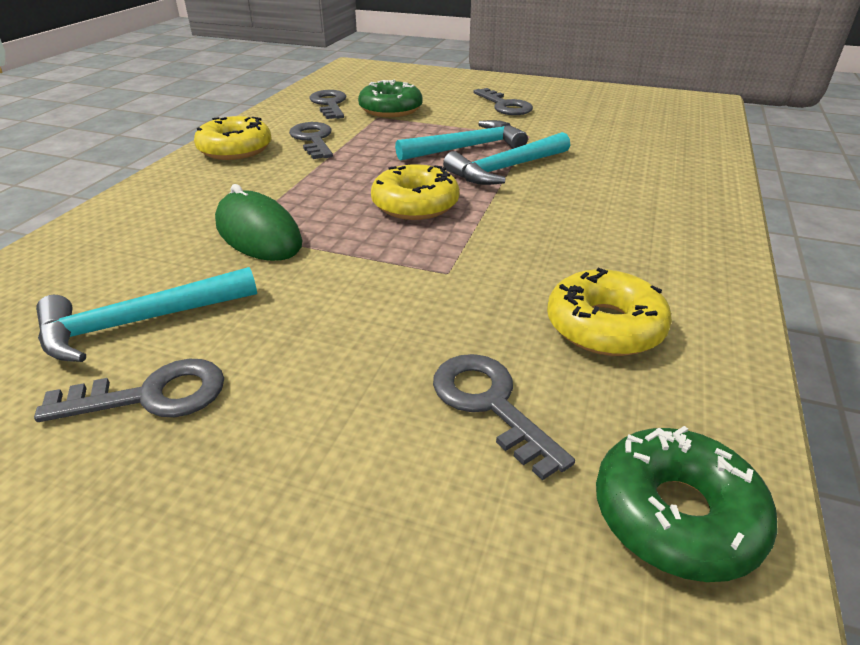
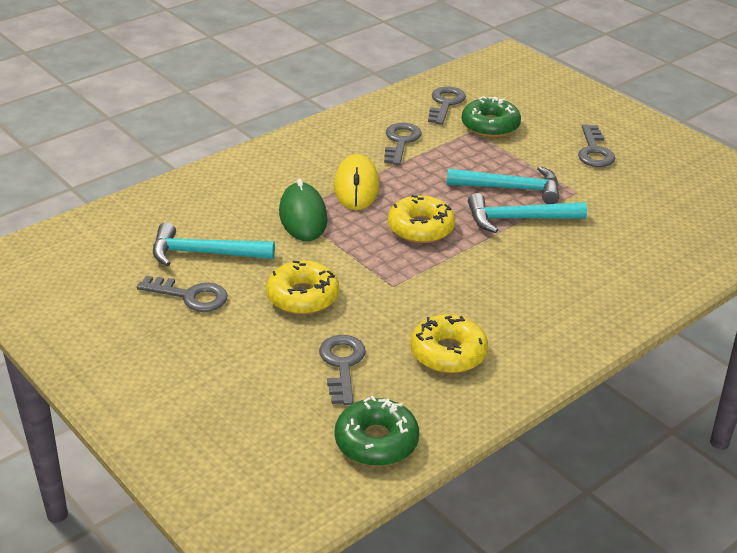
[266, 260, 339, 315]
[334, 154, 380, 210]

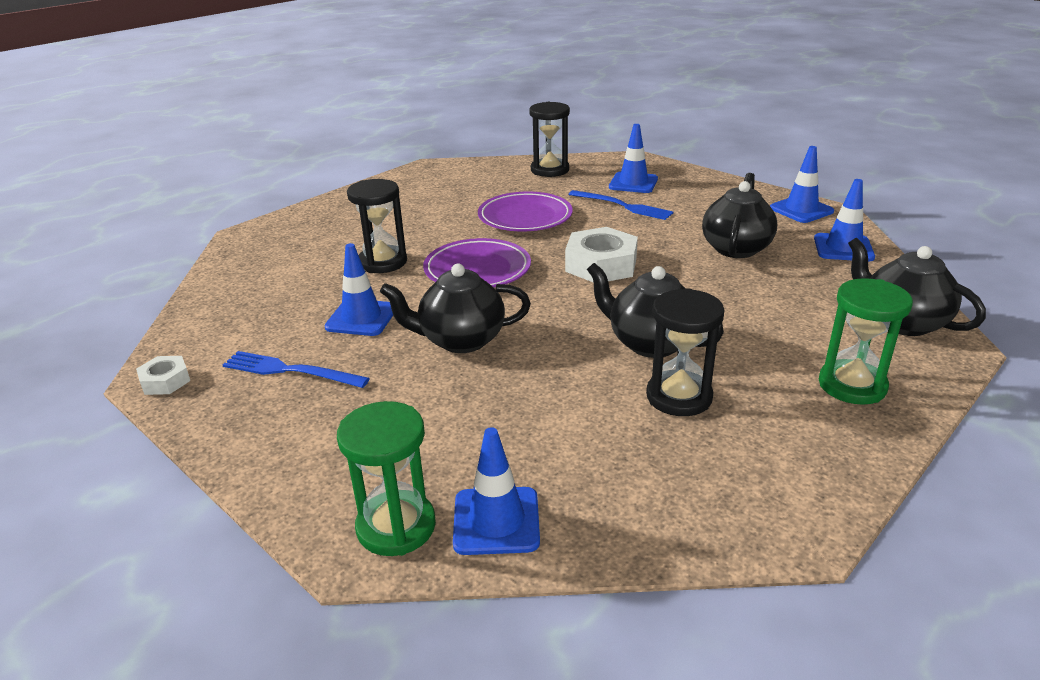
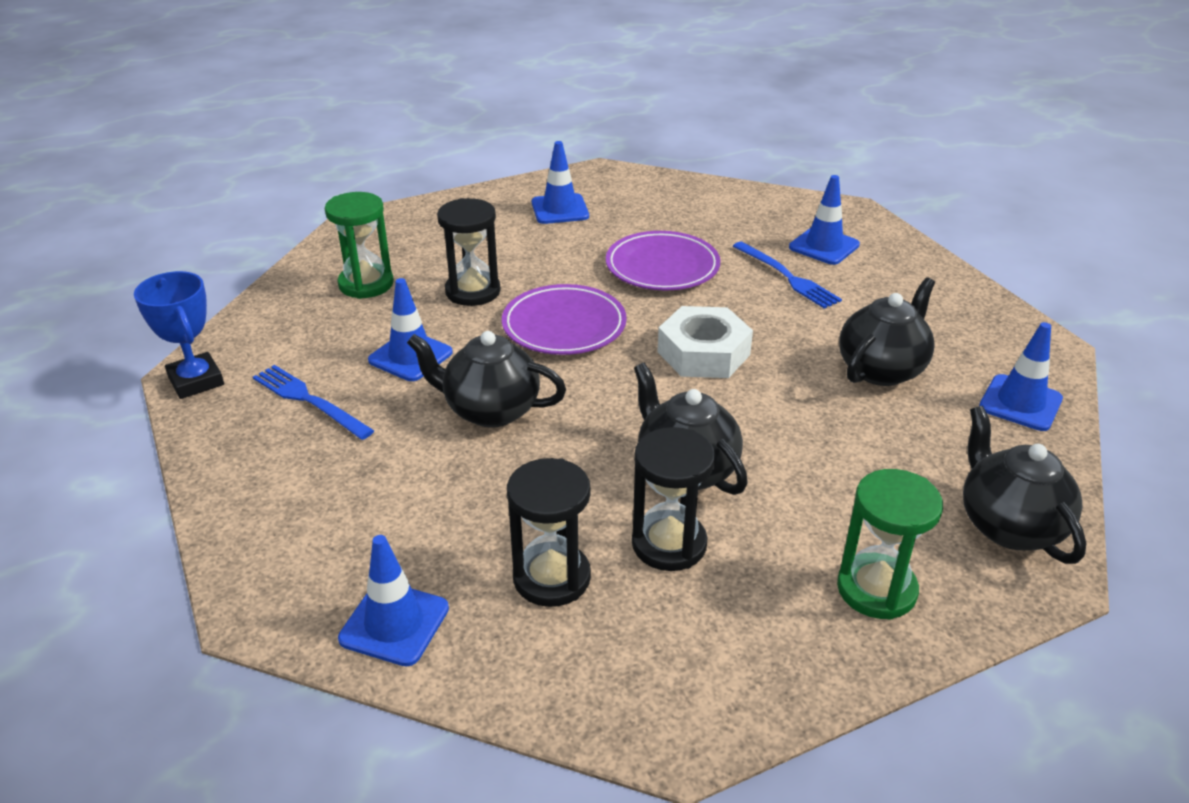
[134, 271, 224, 399]
[325, 192, 394, 299]
[507, 458, 591, 607]
[532, 141, 589, 224]

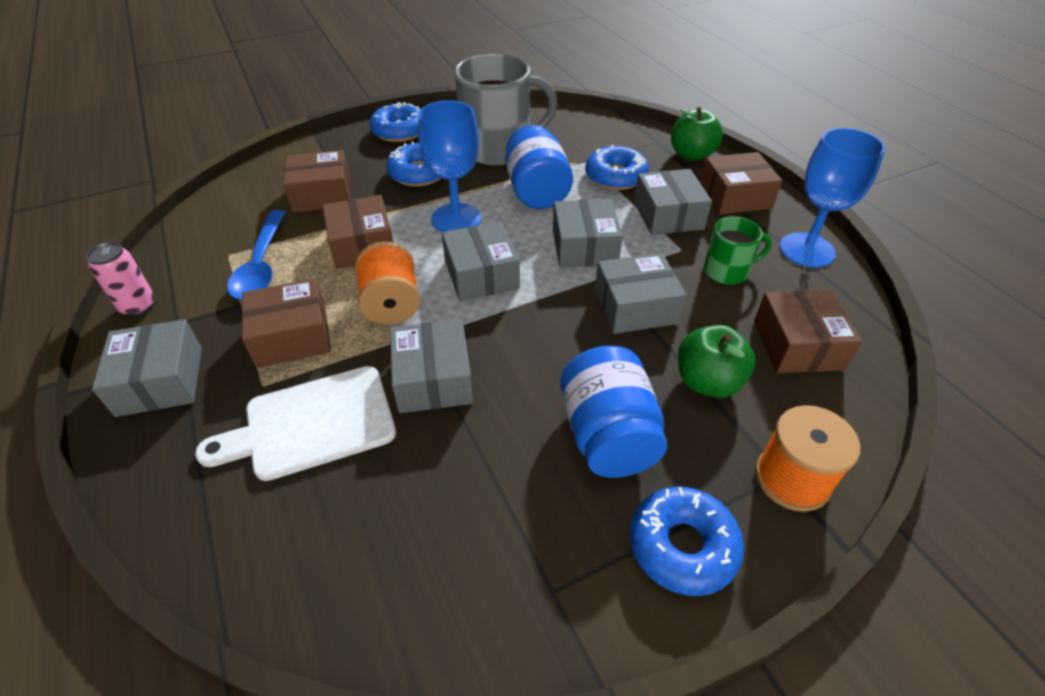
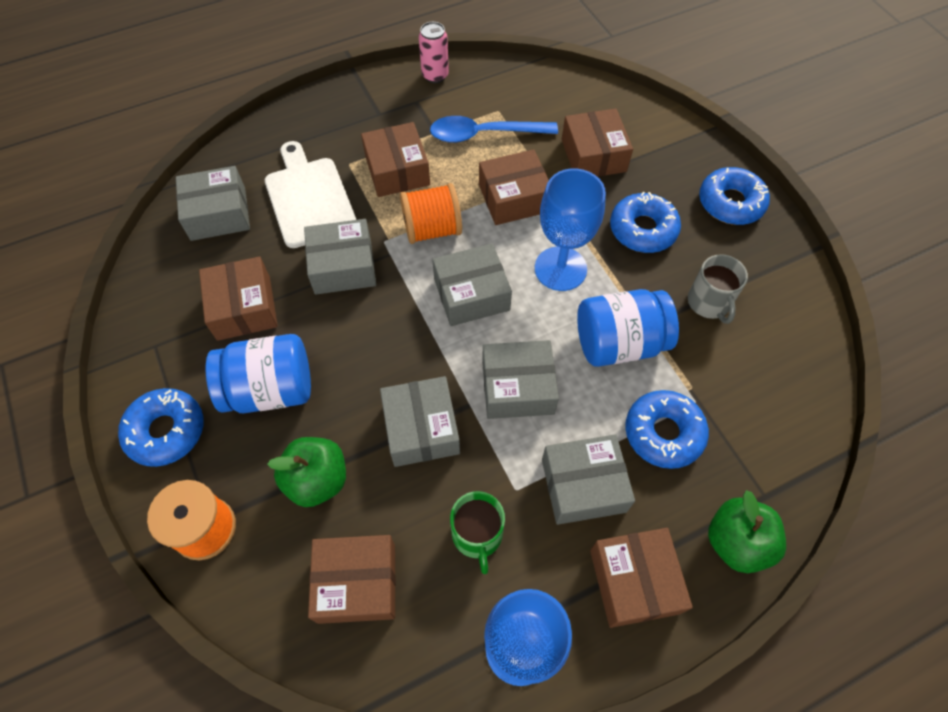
[176, 166, 250, 241]
[688, 254, 748, 324]
[199, 256, 278, 341]

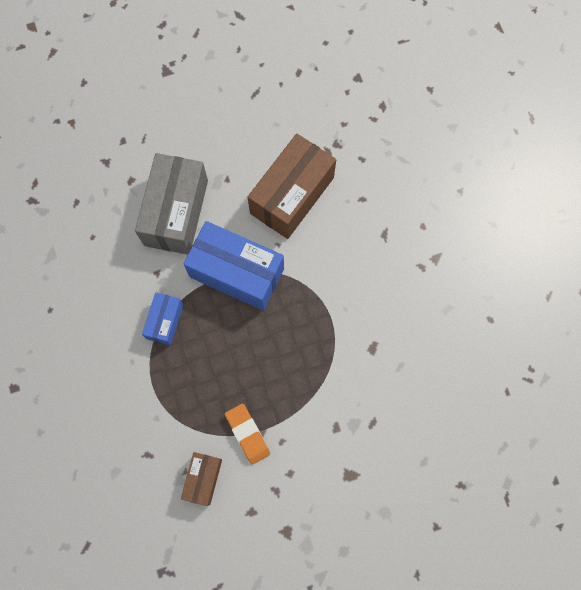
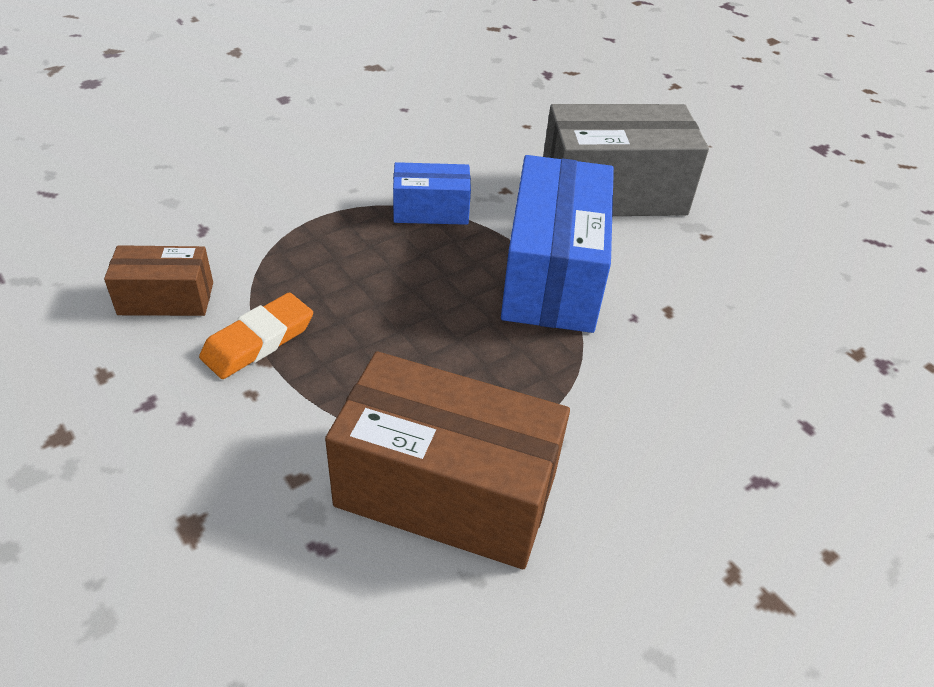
[325, 351, 570, 569]

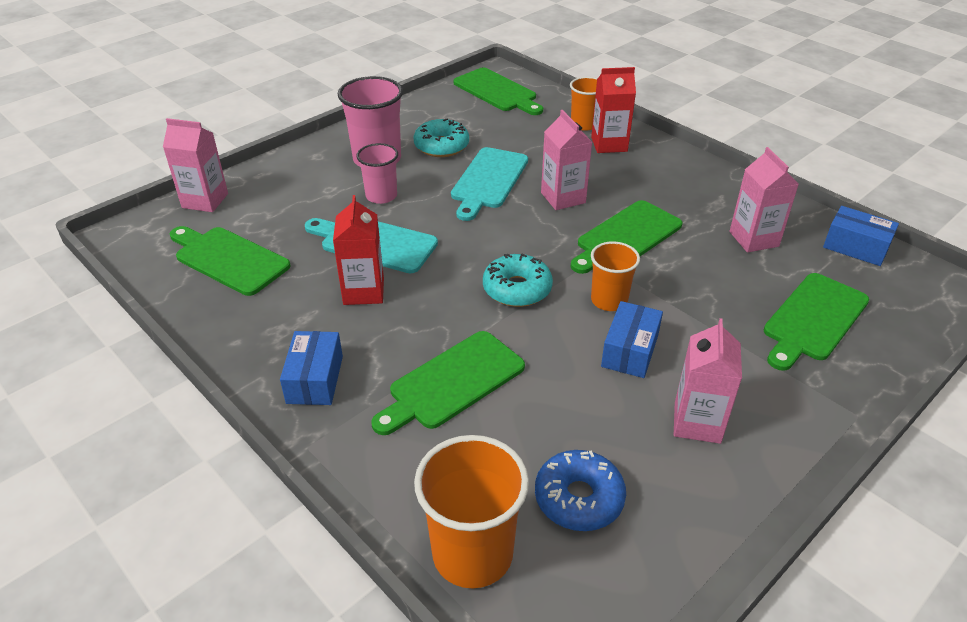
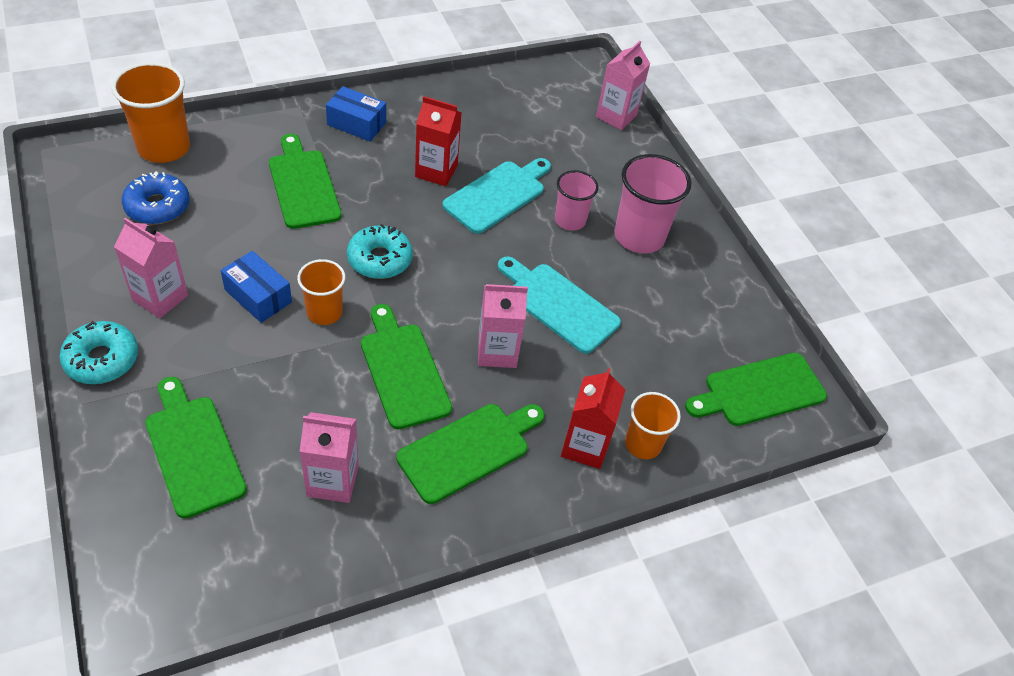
[396, 404, 545, 504]
[59, 321, 138, 384]
[823, 206, 899, 266] (first image)

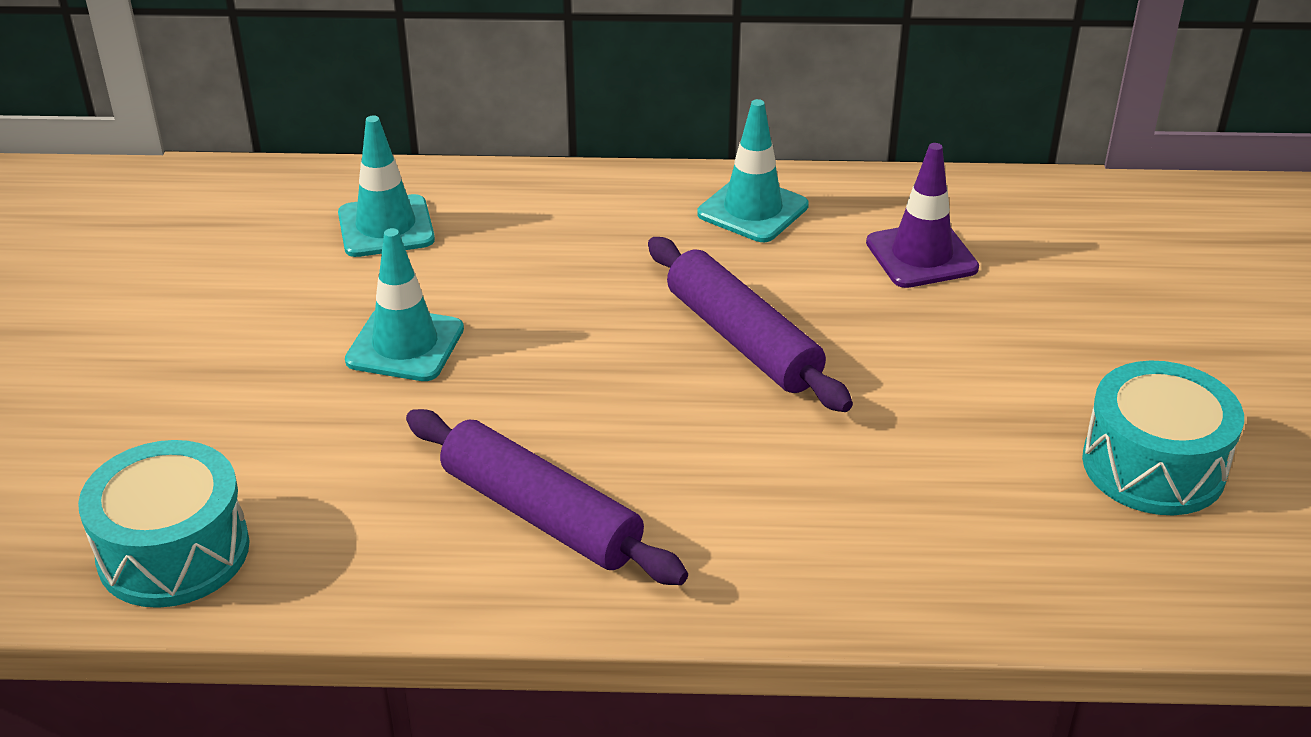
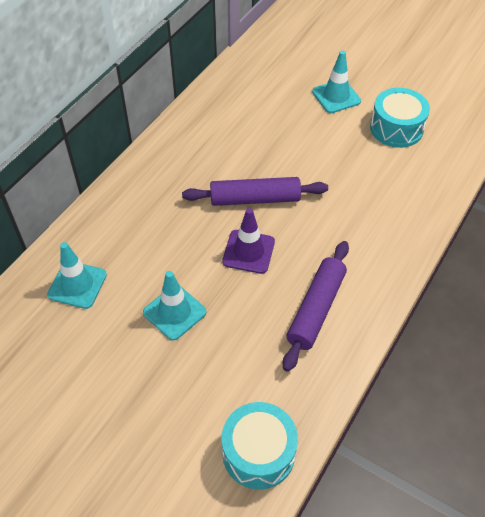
[283, 241, 349, 372]
[312, 50, 361, 113]
[222, 208, 275, 274]

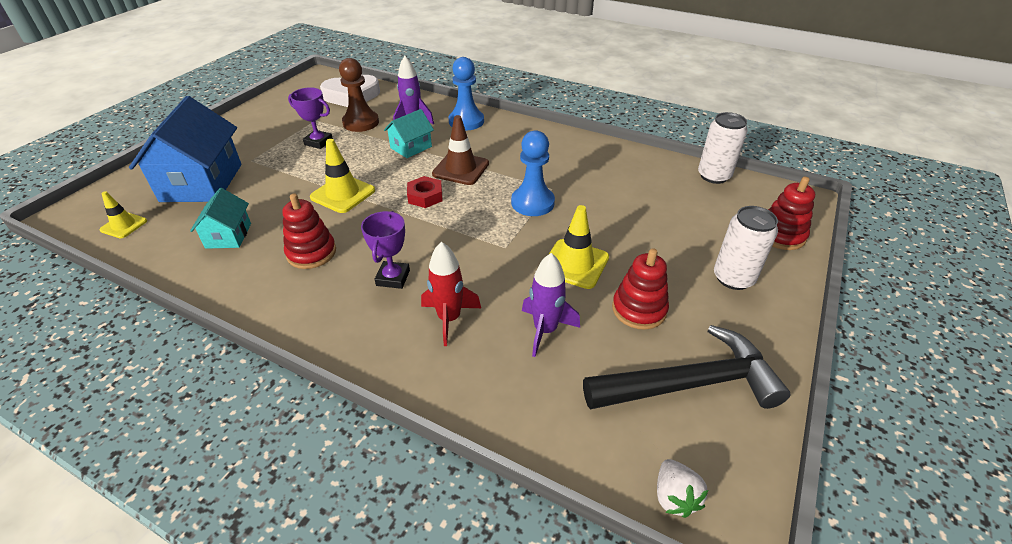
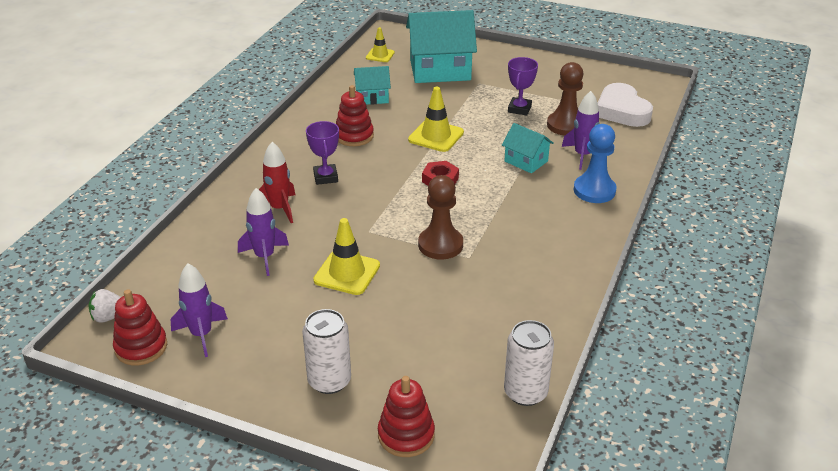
[406, 10, 477, 83]
[306, 121, 339, 185]
[432, 115, 489, 185] (first image)
[418, 175, 463, 259]
[171, 263, 228, 357]
[113, 289, 167, 365]

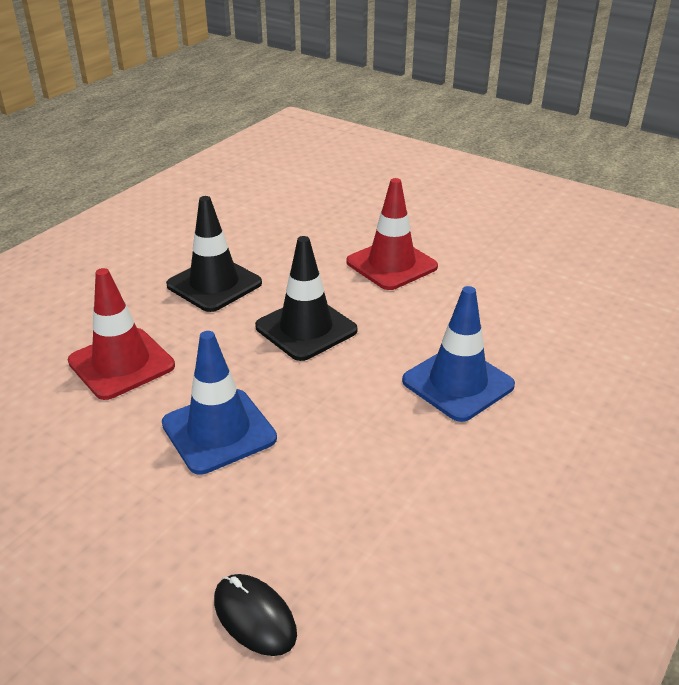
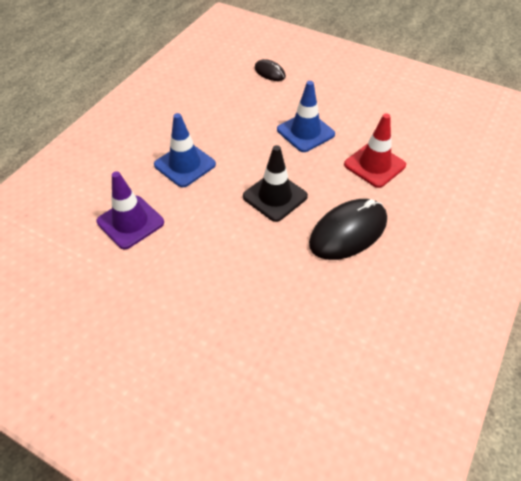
[309, 199, 387, 260]
[346, 178, 438, 290] (first image)
[96, 171, 164, 249]

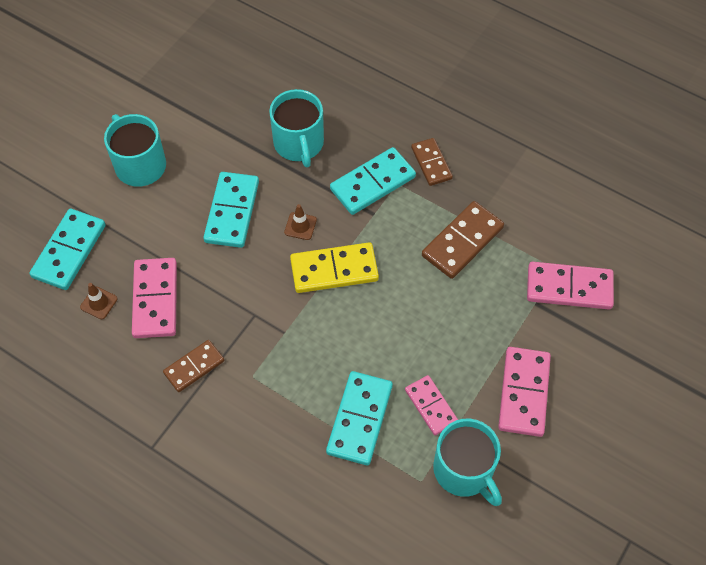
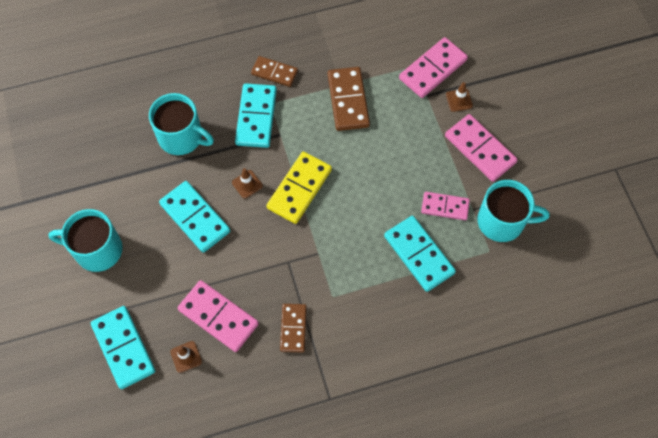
[446, 82, 473, 112]

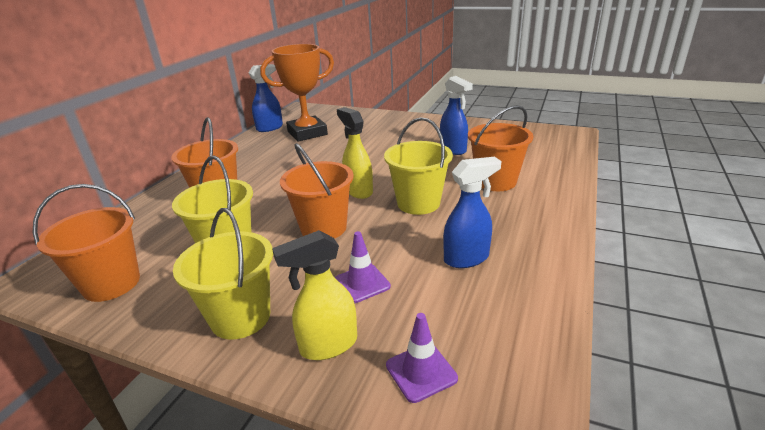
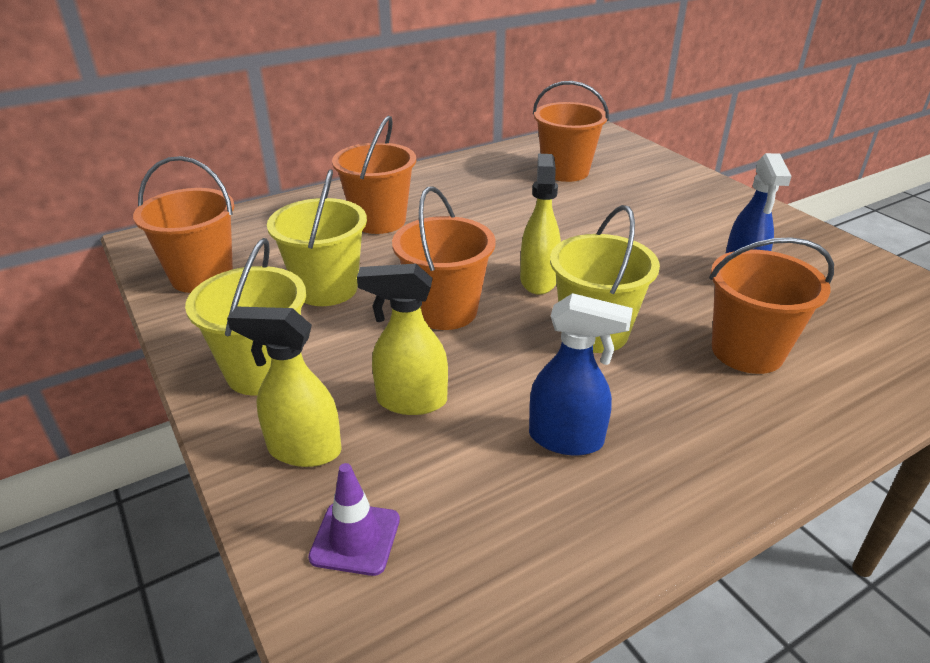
[249, 64, 283, 132] (first image)
[533, 81, 609, 182]
[357, 264, 448, 415]

